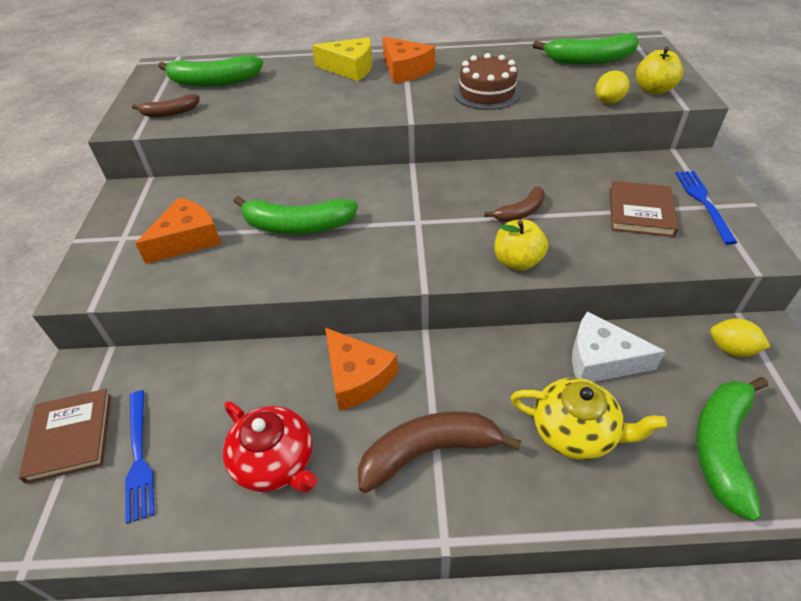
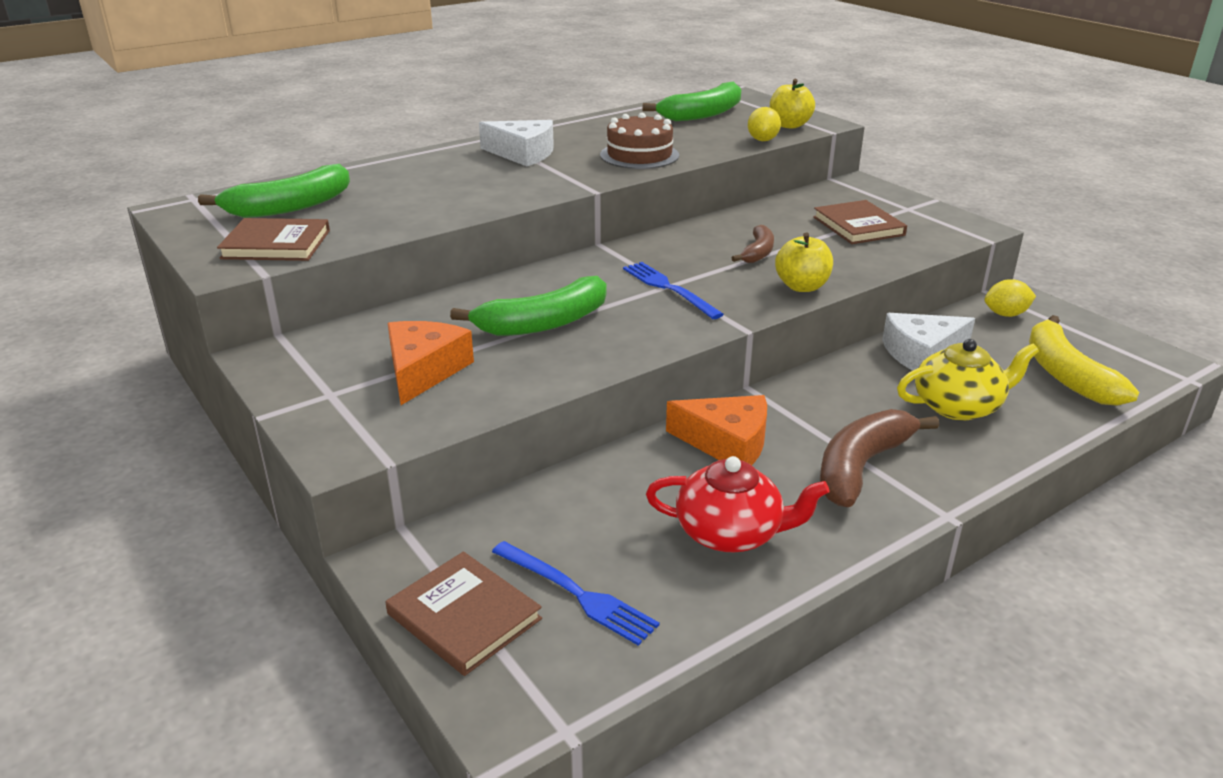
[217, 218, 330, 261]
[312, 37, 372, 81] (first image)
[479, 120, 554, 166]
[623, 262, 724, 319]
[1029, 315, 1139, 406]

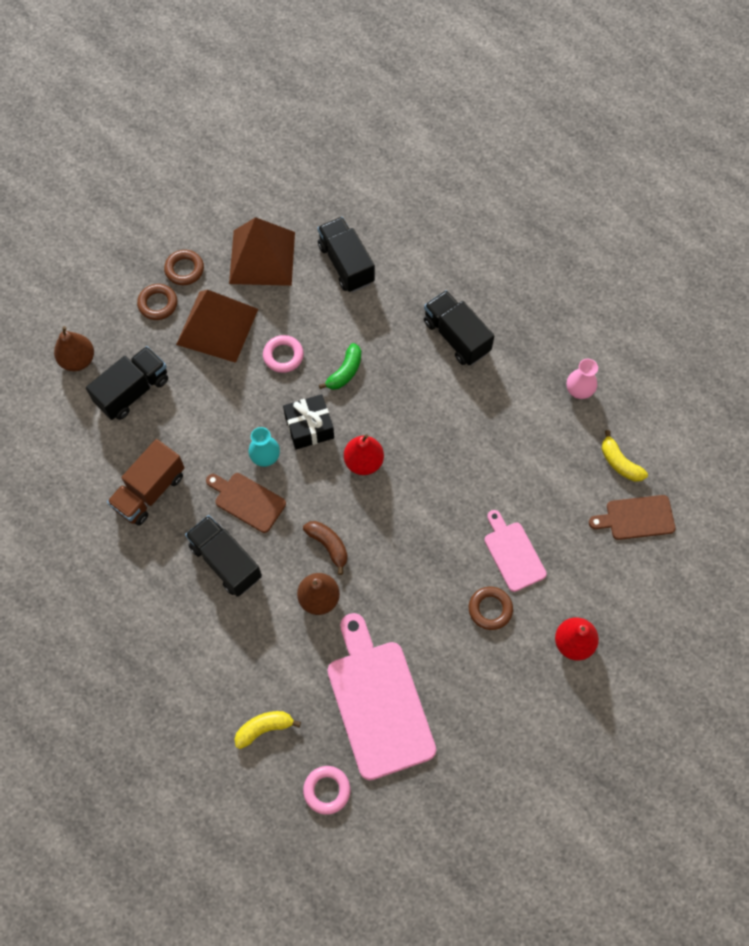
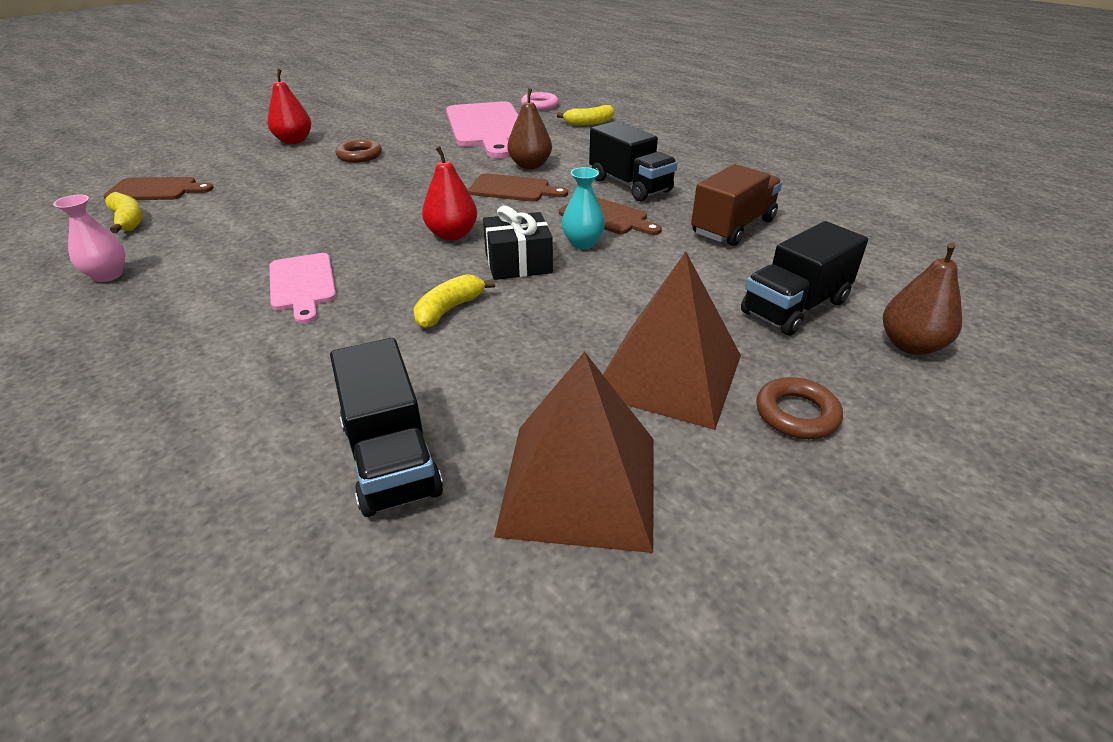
[164, 250, 204, 285] (first image)
[263, 335, 304, 373] (first image)
[468, 173, 568, 202]
[413, 274, 495, 328]
[424, 290, 495, 365] (first image)
[269, 253, 336, 324]

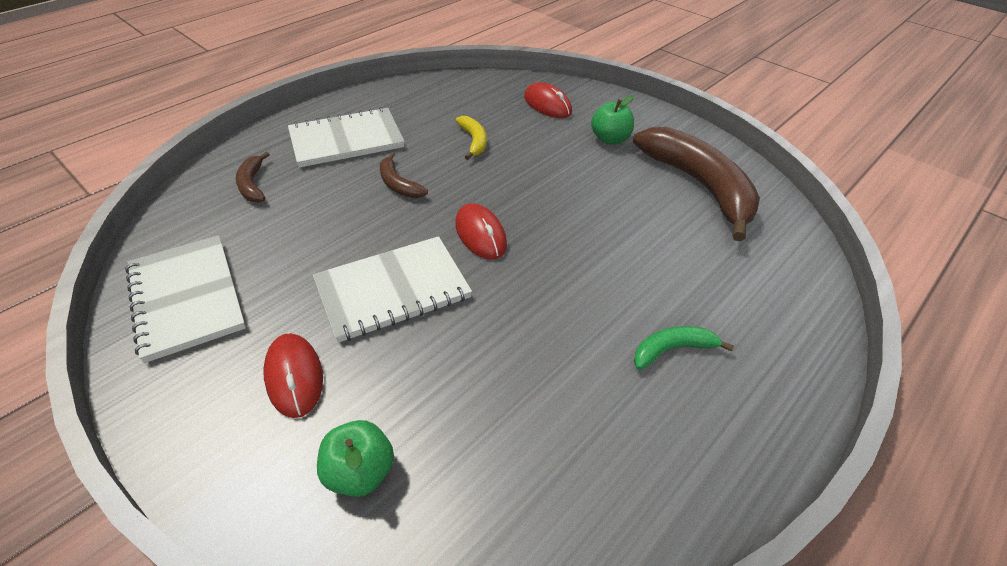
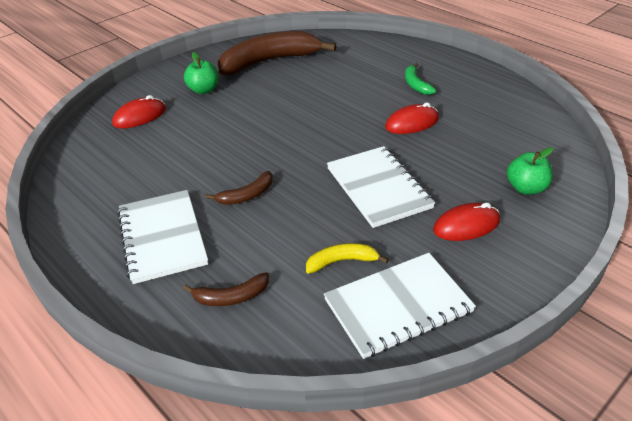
[385, 103, 439, 134]
[306, 243, 389, 274]

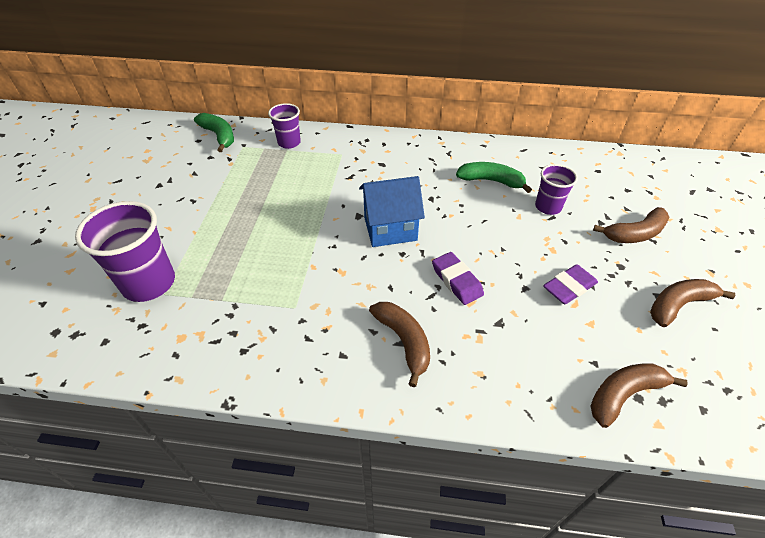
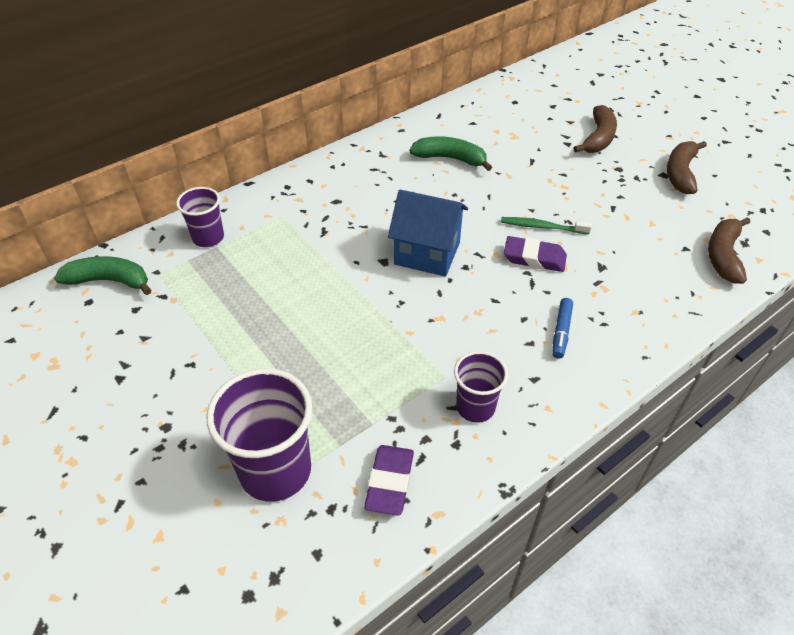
[388, 190, 468, 277]
[552, 298, 573, 359]
[410, 136, 492, 171]
[454, 351, 508, 423]
[364, 445, 414, 516]
[501, 217, 592, 234]

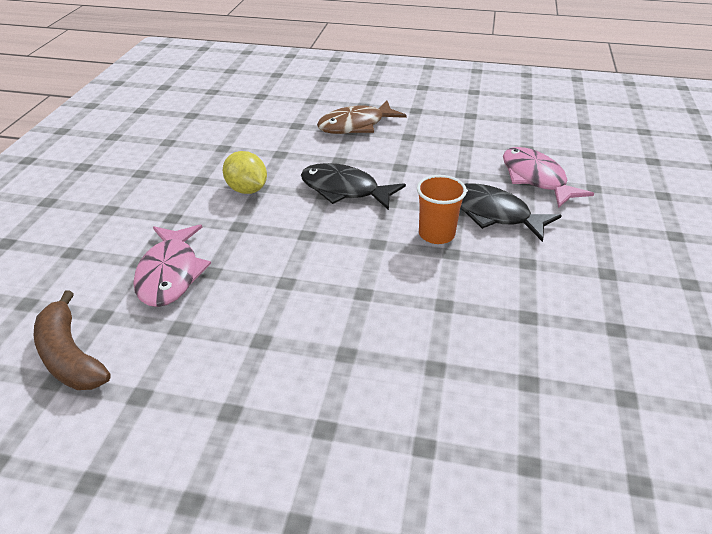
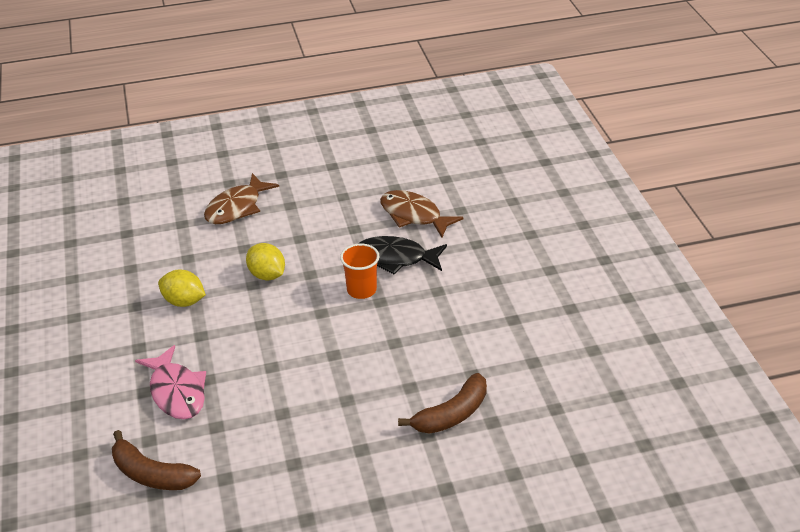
[246, 243, 285, 281]
[380, 190, 464, 238]
[398, 373, 487, 434]

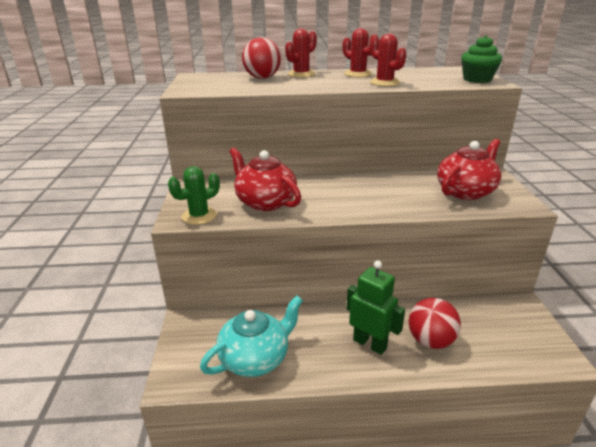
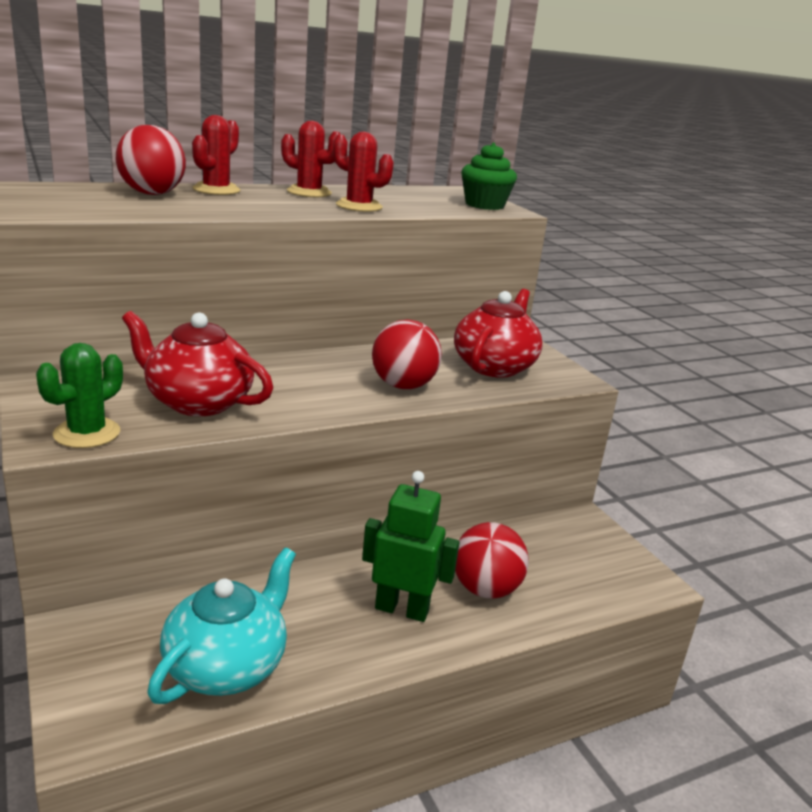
[372, 319, 442, 389]

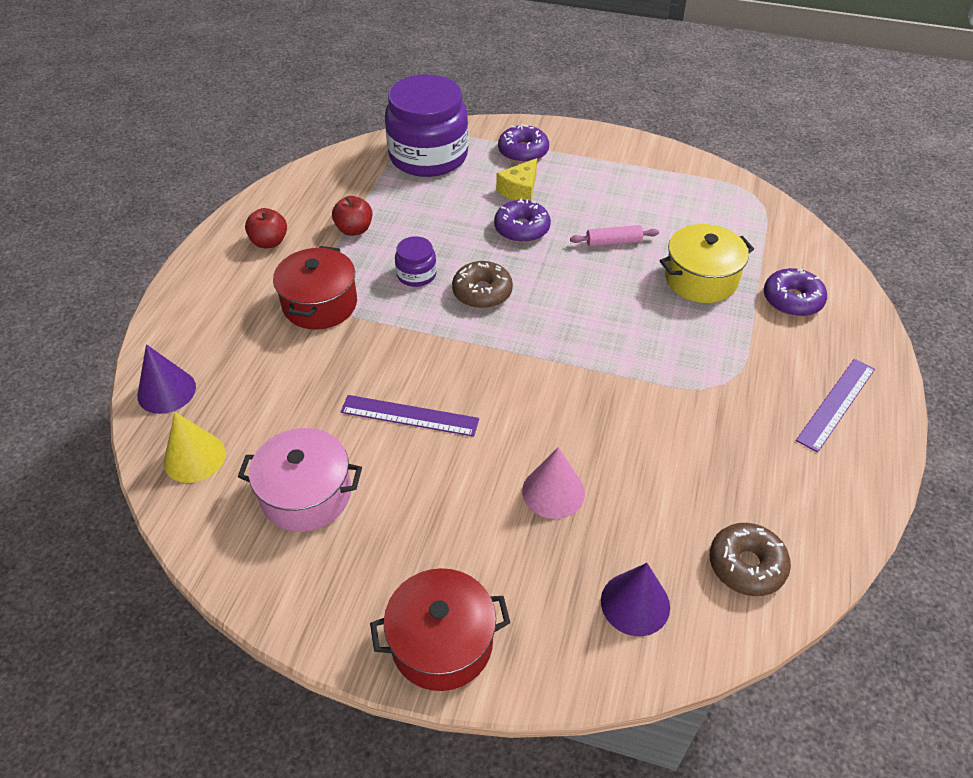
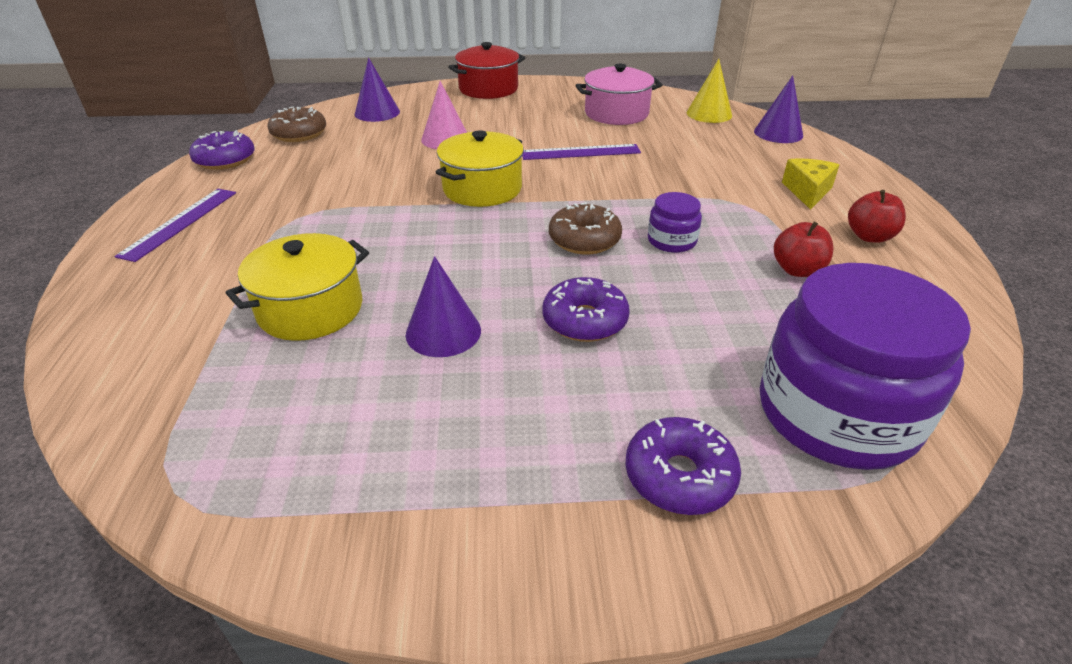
[273, 246, 357, 330] (first image)
[782, 158, 839, 210]
[405, 256, 481, 357]
[189, 130, 255, 170]
[436, 130, 524, 207]

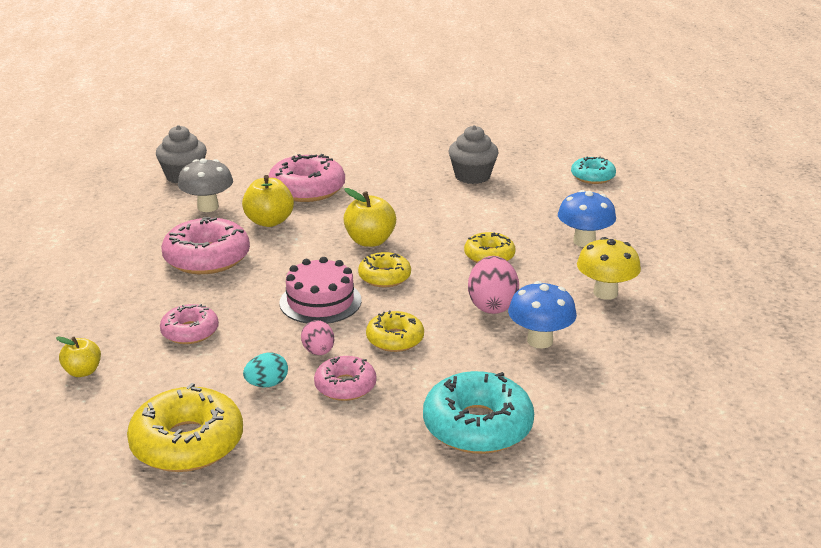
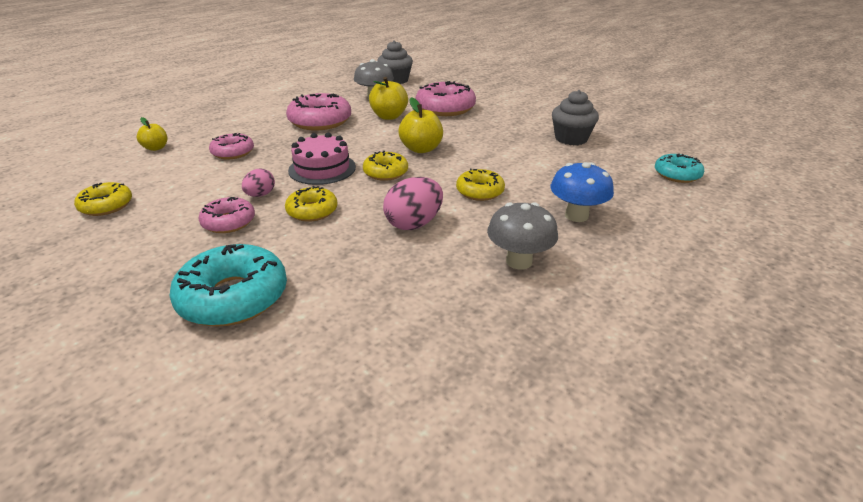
[74, 182, 132, 216]
[243, 352, 288, 387] (first image)
[508, 281, 577, 348] (first image)
[487, 202, 558, 269]

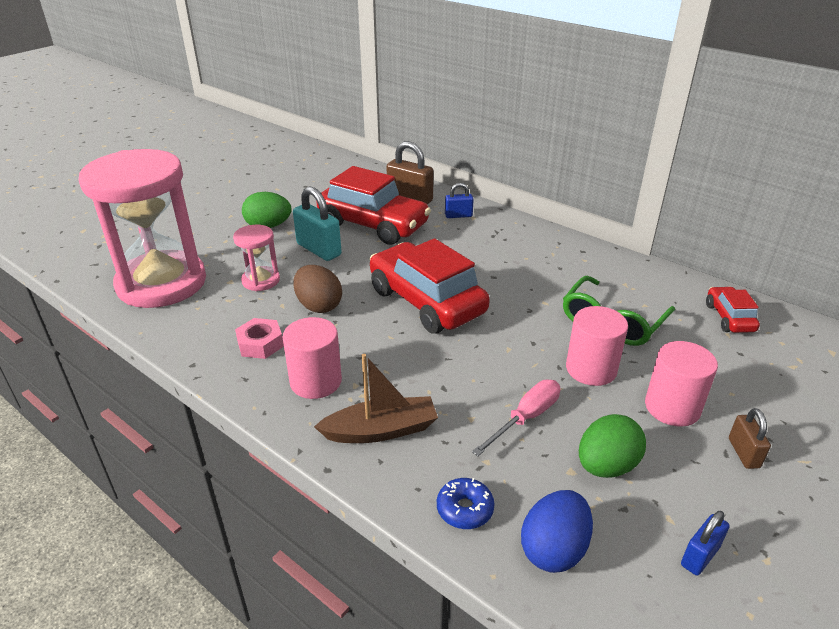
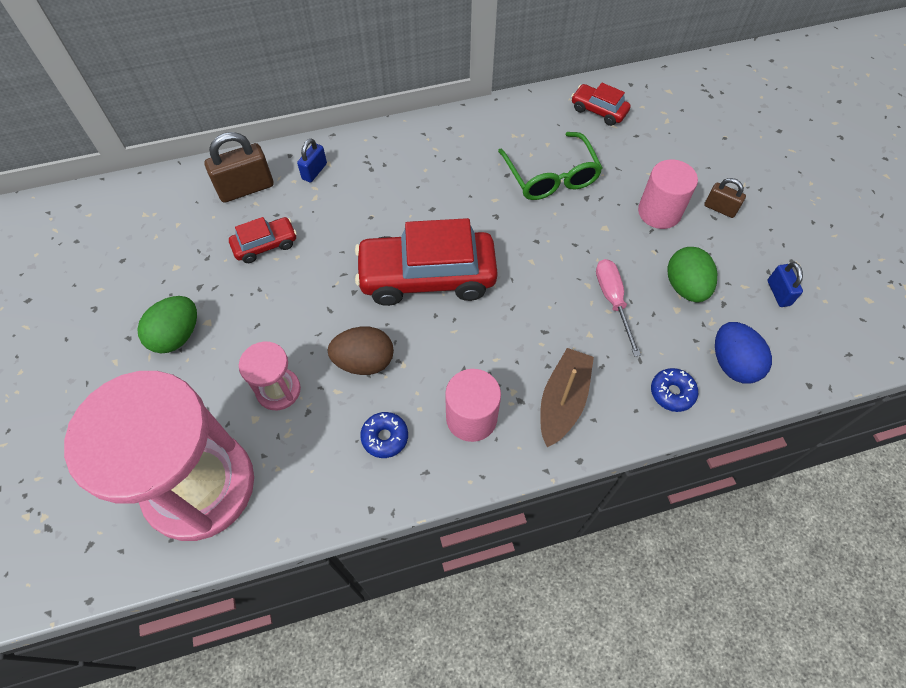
[360, 412, 408, 458]
[293, 186, 342, 261] (first image)
[229, 217, 297, 263]
[566, 306, 628, 386] (first image)

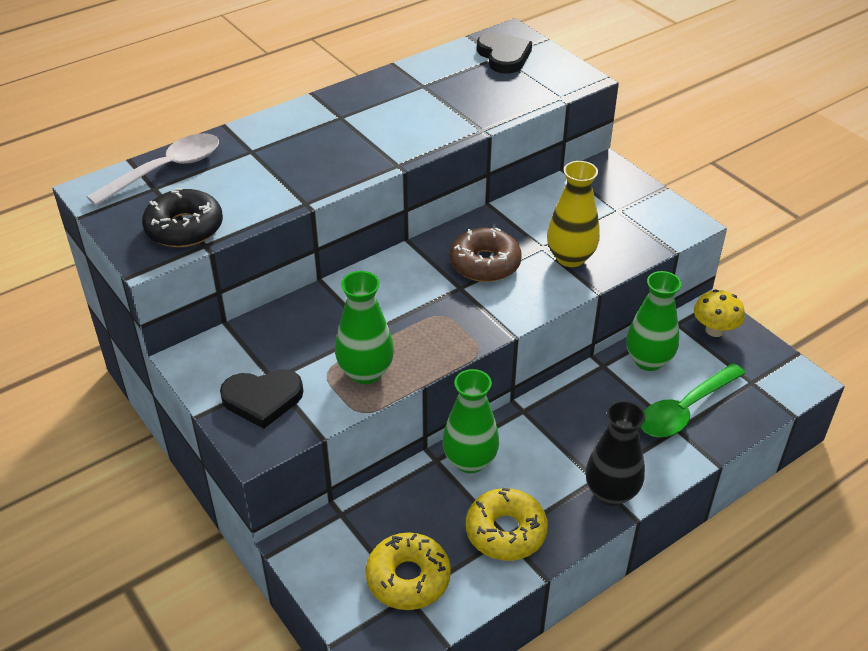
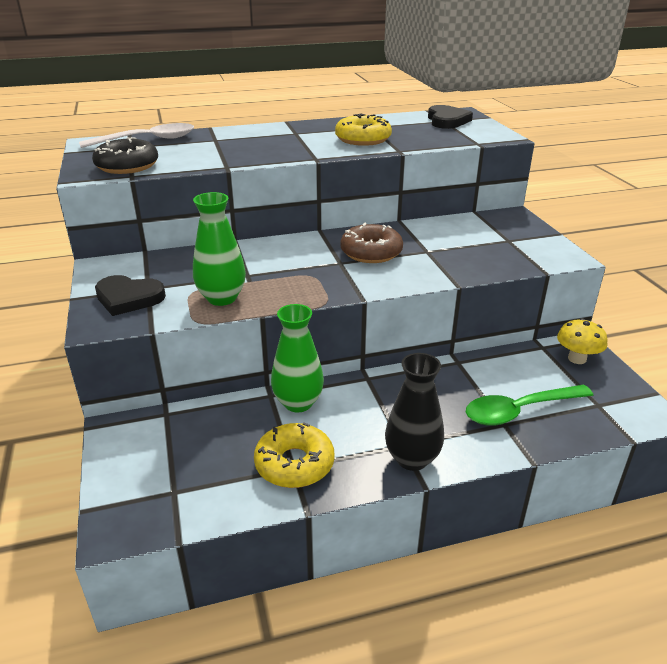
[335, 114, 392, 146]
[547, 161, 600, 267] (first image)
[627, 271, 681, 371] (first image)

